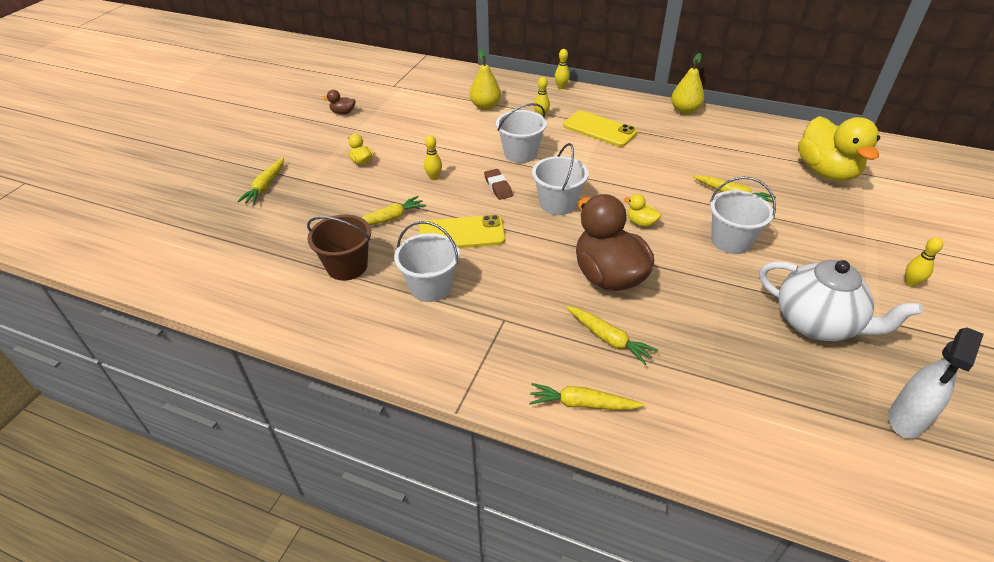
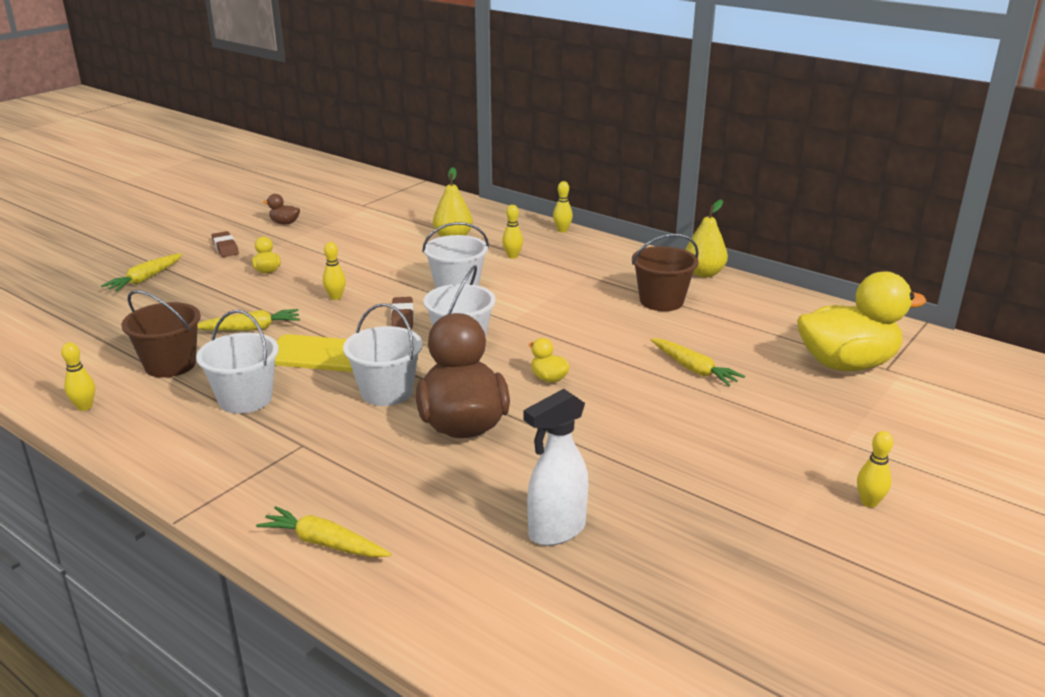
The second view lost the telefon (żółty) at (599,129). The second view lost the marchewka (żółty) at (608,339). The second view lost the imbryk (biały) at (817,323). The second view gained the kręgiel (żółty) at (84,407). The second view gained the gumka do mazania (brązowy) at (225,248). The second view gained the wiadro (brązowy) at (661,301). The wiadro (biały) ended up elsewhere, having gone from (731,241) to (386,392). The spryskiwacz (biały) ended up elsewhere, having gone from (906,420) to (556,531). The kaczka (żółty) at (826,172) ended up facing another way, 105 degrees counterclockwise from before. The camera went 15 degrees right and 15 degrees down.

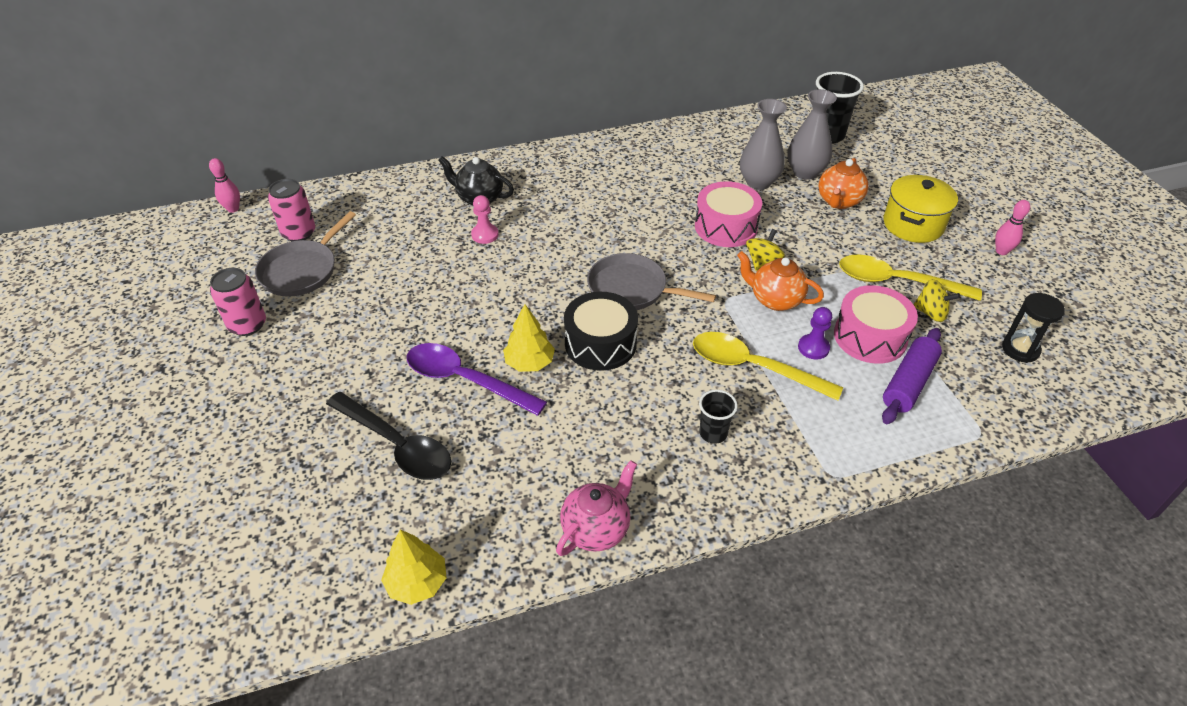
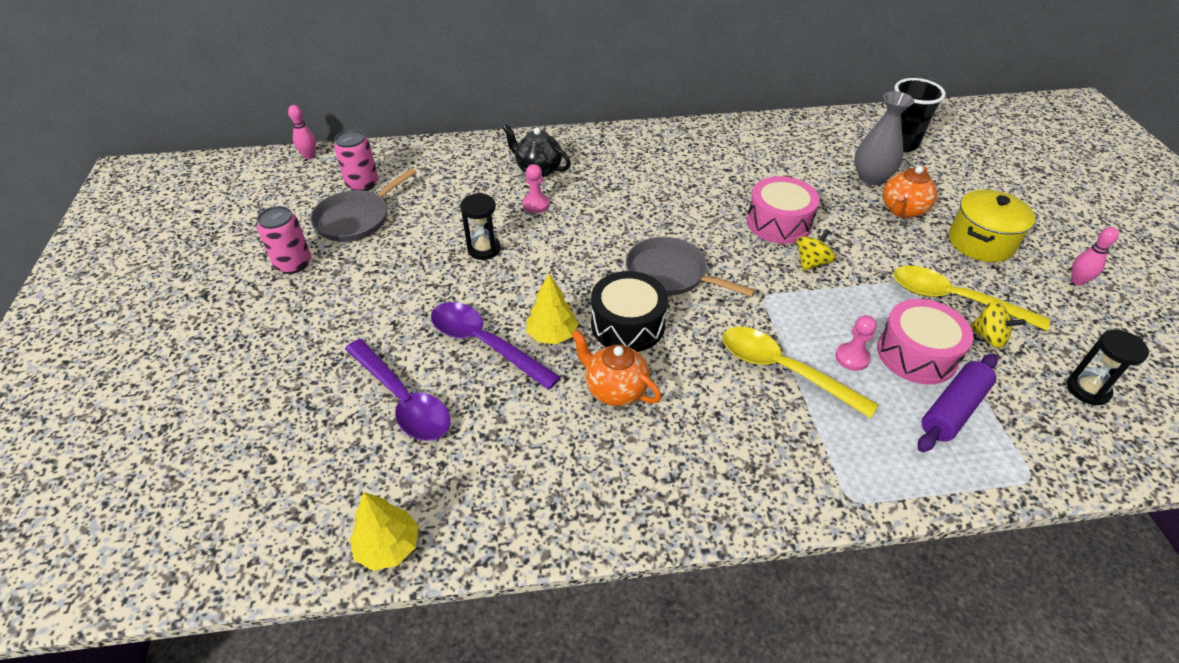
The second view lost the imbryk (różowy) at (596,529). The second view lost the szklanka (czarny) at (713,433). The second view lost the wazon (szary) at (758,182). The second view gained the klepsydra (czarny) at (484,249). The imbryk (pomarańczowy) ended up elsewhere, having gone from (775,300) to (614,389). What was the łyżka (czarny) at (397,445) turned into the łyżka (fioletowy) at (403,400). What was the pionek (fioletowy) at (813,348) turned into the pionek (różowy) at (852,358). The camera went 10 degrees right and 0 degrees up.

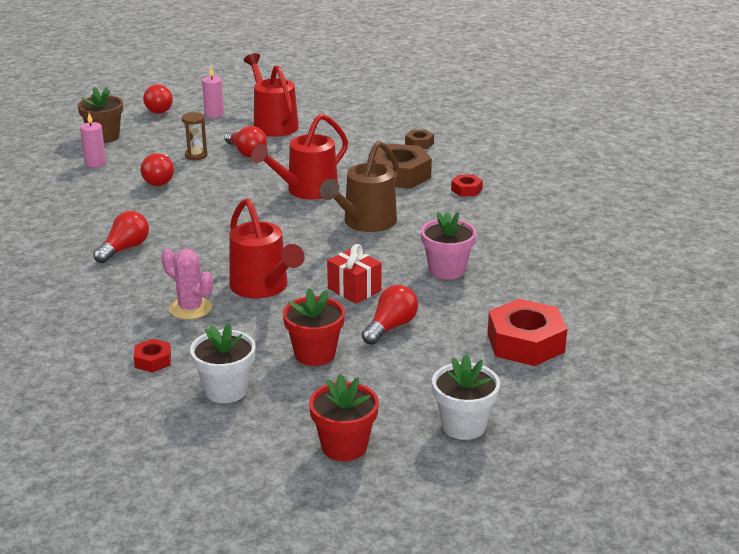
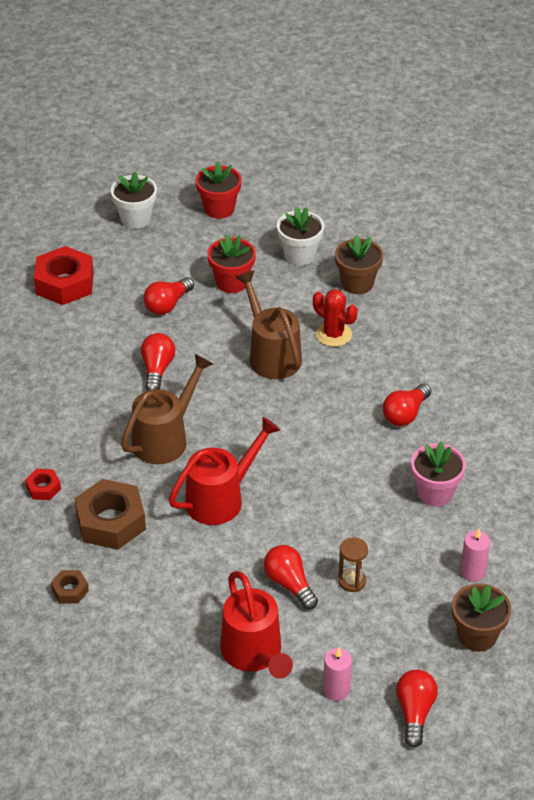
The second view lost the prezent (czerwony) at (354,289). The żarówka (czerwony) ended up elsewhere, having gone from (160,179) to (157,370). The doniczka (różowy) ended up elsewhere, having gone from (447,270) to (435,492). Where the nakrętka (czerwony) stood at (153,361), the doniczka (brązowy) came to stand at (357,283). What was the kaktus (różowy) at (190,308) turned into the kaktus (czerwony) at (333,334). What was the konewka (czerwony) at (263,288) turned into the konewka (brązowy) at (271,354). The camera went 175 degrees left and 15 degrees up.

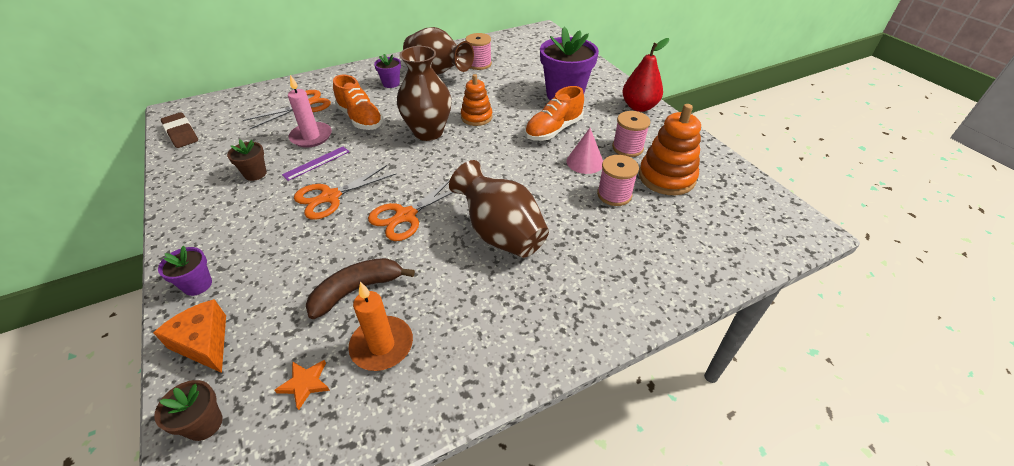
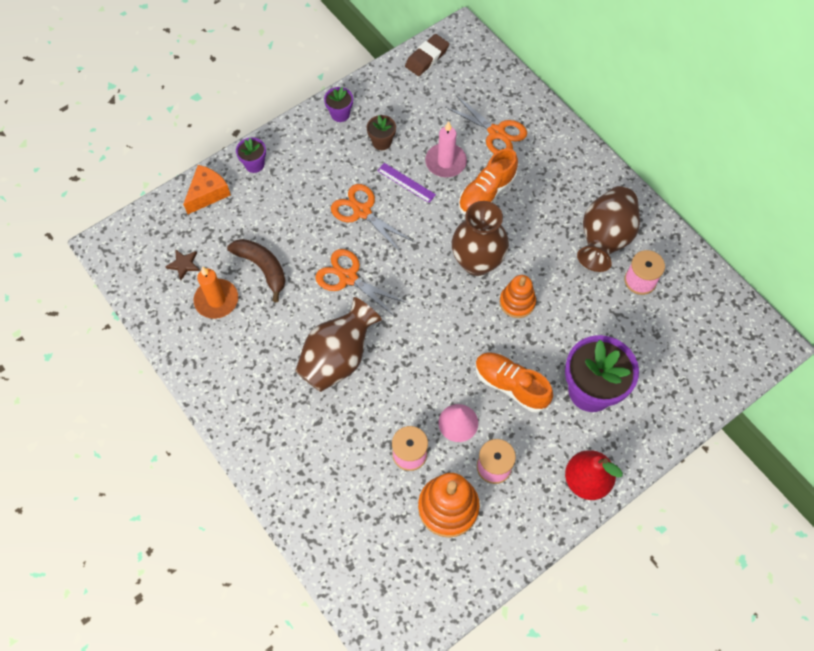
The second view lost the doniczka (brązowy) at (204,424). The doniczka (fioletowy) ended up elsewhere, having gone from (391,83) to (340,114). What was the gwiazda (pomarańczowy) at (305,383) turned into the gwiazda (brązowy) at (184,264). The camera went 80 degrees right and 20 degrees up.

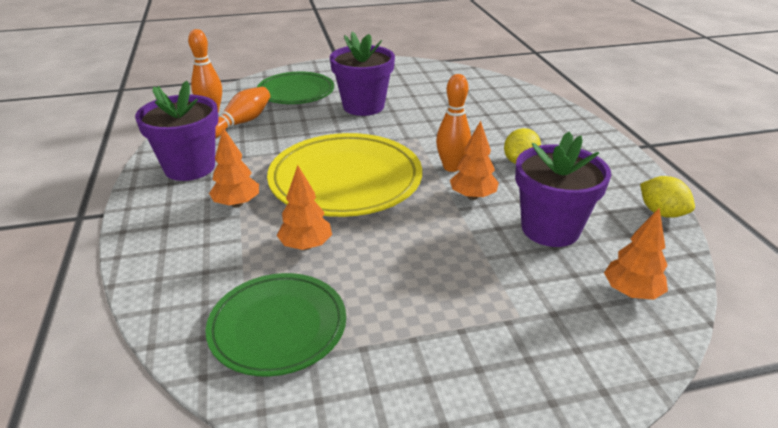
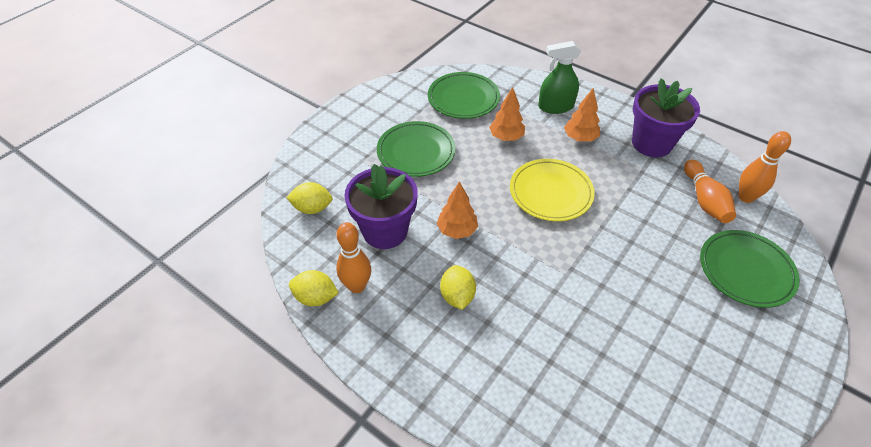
The second view lost the doniczka (fioletowy) at (363,106). The second view gained the talerz (zielony) at (416,152). The second view gained the spryskiwacz (zielony) at (555,106). The kręgiel (pomarańczowy) ended up elsewhere, having gone from (451,167) to (357,286). Where the drzewko (pomarańczowy) stood at (631,292), the cytryna (żółty) came to stand at (312,208). The size of the talerz (żółty) at (345,180) changed by a factor of 0.65. The camera went 140 degrees right and 15 degrees up.

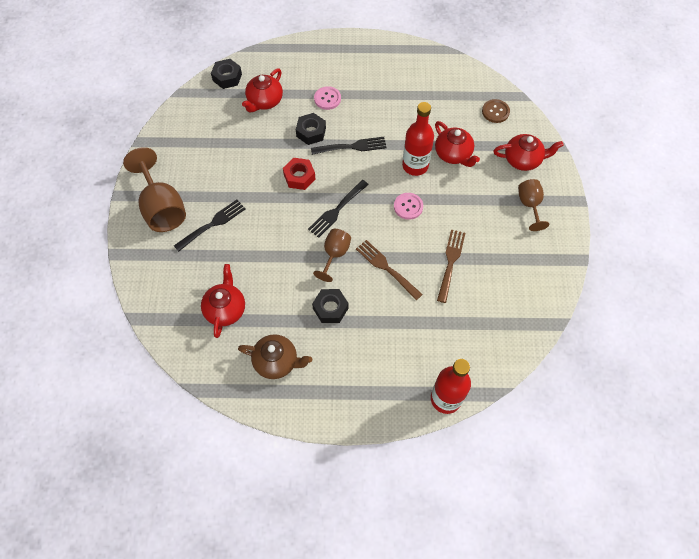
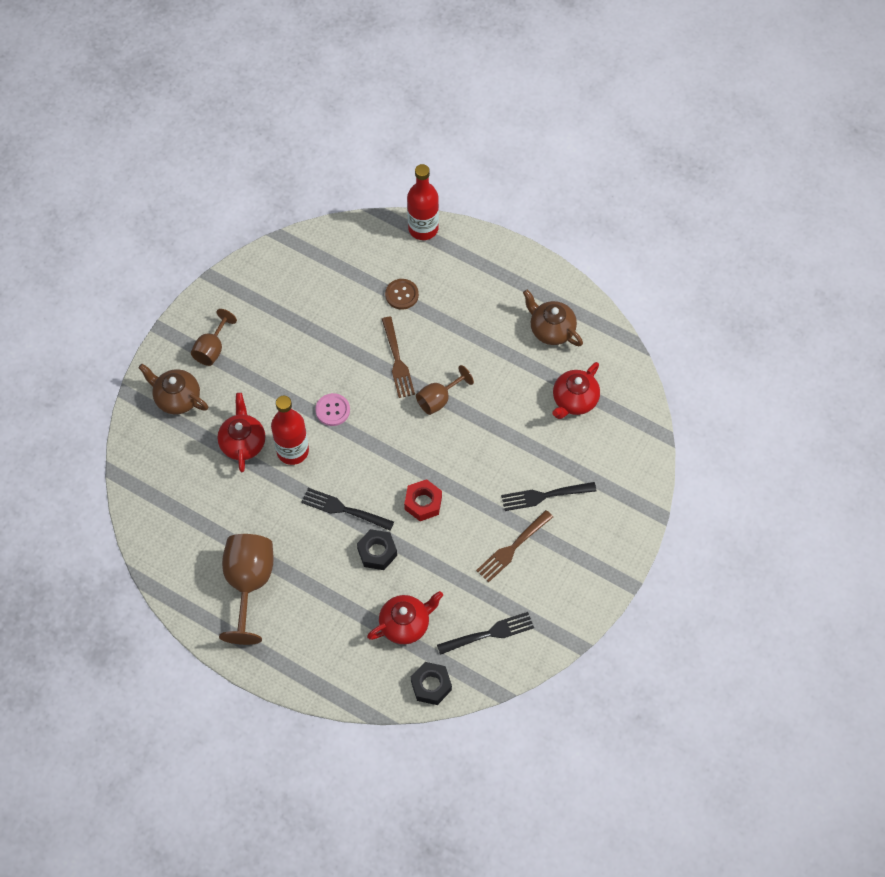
The second view lost the nakrętka (czarny) at (330,308). The second view lost the guzik (różowy) at (327,99). The kielich (brązowy) ended up elsewhere, having gone from (162,208) to (249,584). The widelec (czarny) ended up elsewhere, having gone from (337,210) to (489,633). The widelec (brązowy) ended up elsewhere, having gone from (450,262) to (512,548). The guzik (brązowy) ended up elsewhere, having gone from (495,112) to (402,295). What was the imbryk (czerwony) at (523,160) turned into the imbryk (brązowy) at (177,398). The camera went 150 degrees left and 0 degrees up.

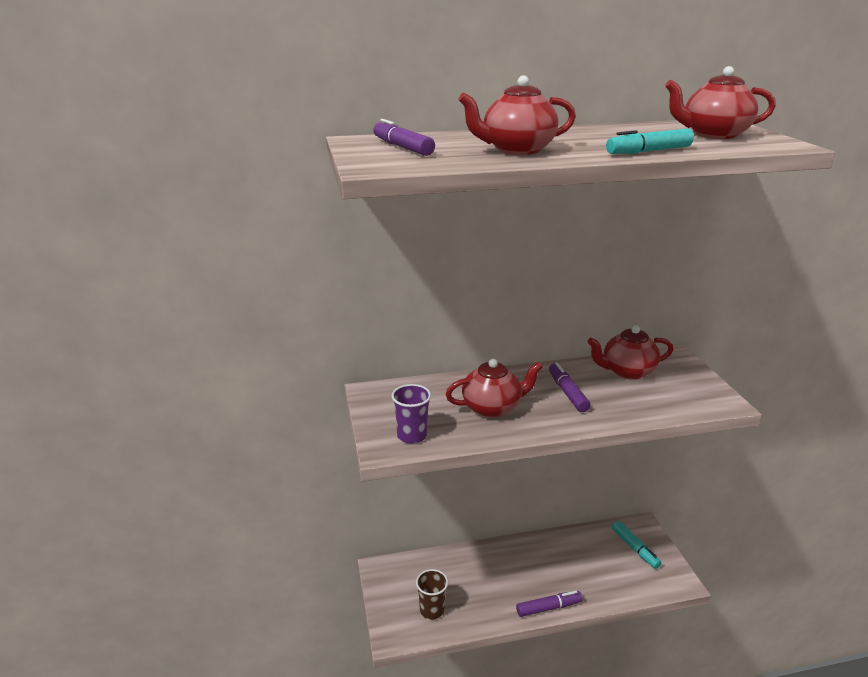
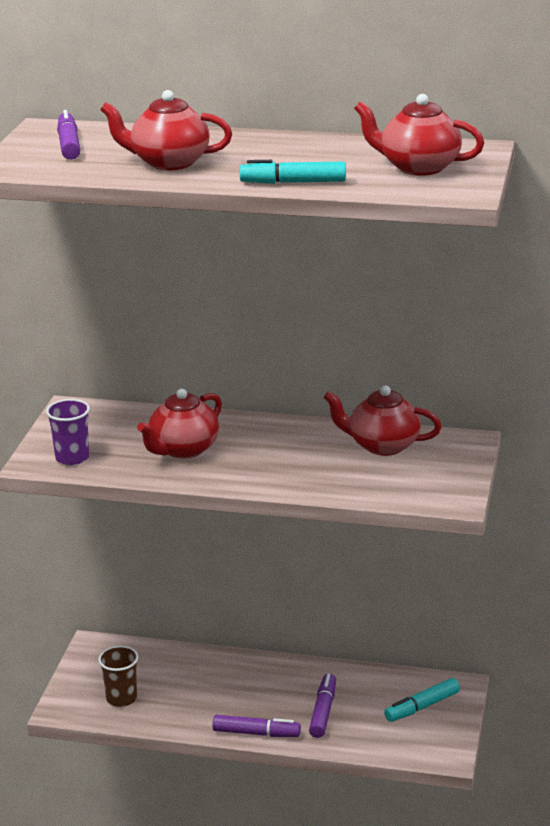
The flamaster (fioletowy) ended up elsewhere, having gone from (567,393) to (323,712). The imbryk (czerwony) at (492,407) ended up facing another way, 120 degrees clockwise from before. The flamaster (turkusowy) at (634,548) ended up facing another way, 60 degrees clockwise from before. The camera went 25 degrees right and 0 degrees up.

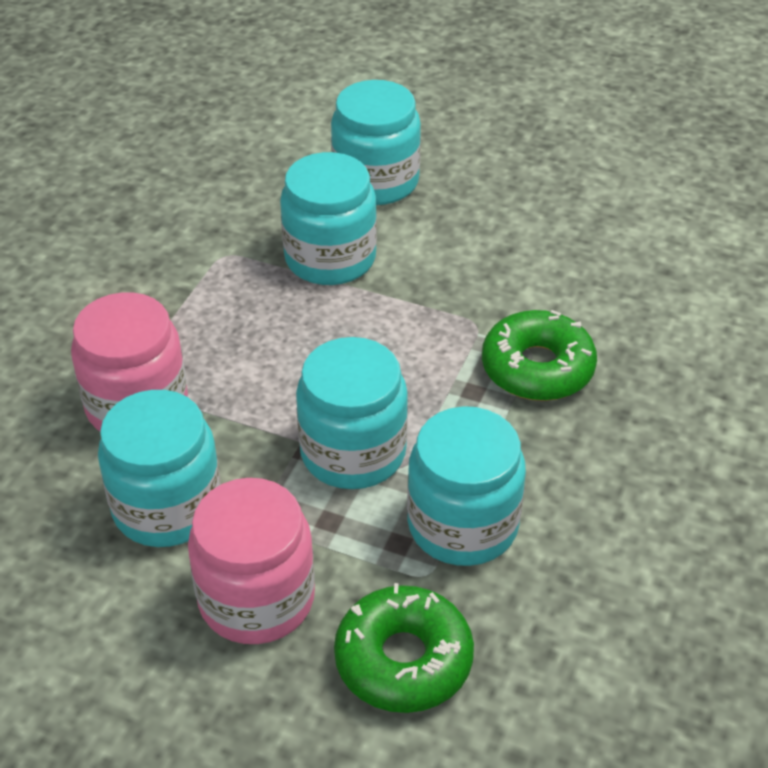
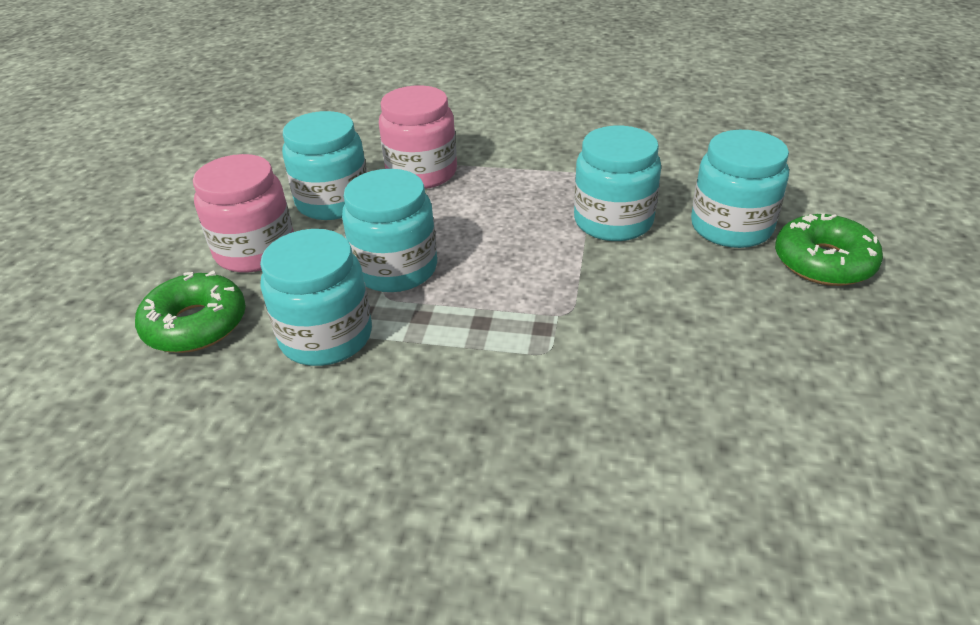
The donut (zielony) ended up elsewhere, having gone from (537,368) to (823,262). The camera went 80 degrees right and 5 degrees down.

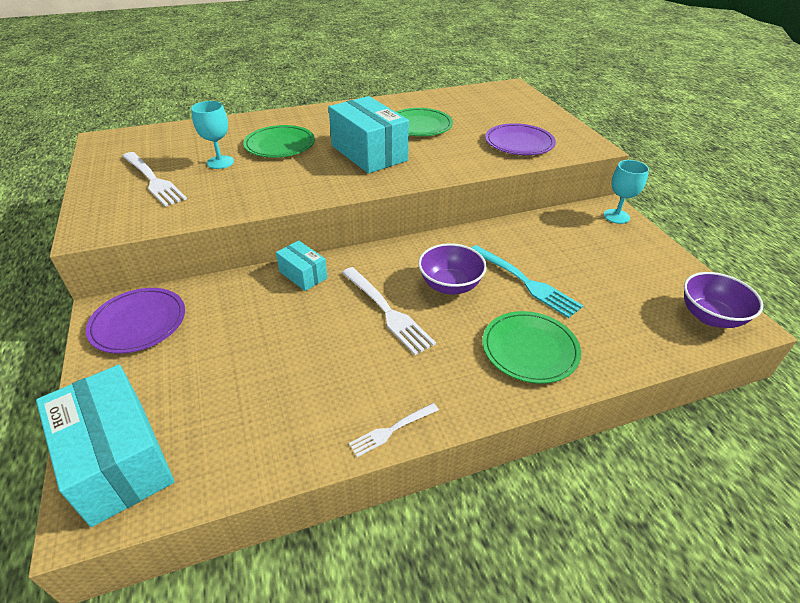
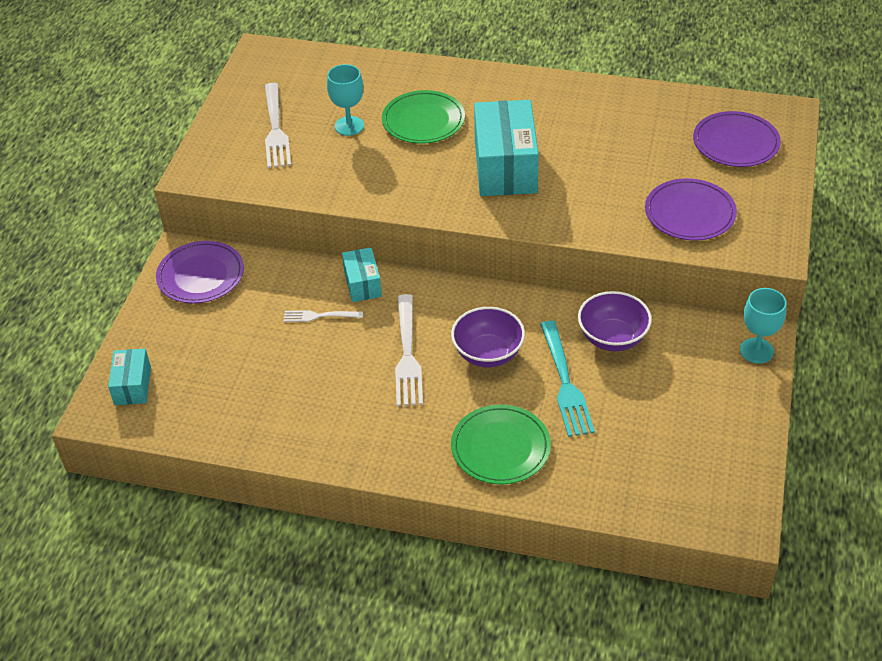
The second view lost the talerz (zielony) at (419,125). The second view gained the talerz (fioletowy) at (735,143). The widelec (biały) ended up elsewhere, having gone from (392,430) to (319,316). The miska (fioletowy) ended up elsewhere, having gone from (710,316) to (612,338). The size of the pudełko (turkusowy) at (118,460) changed by a factor of 0.52. The camera went 35 degrees right and 5 degrees up.

